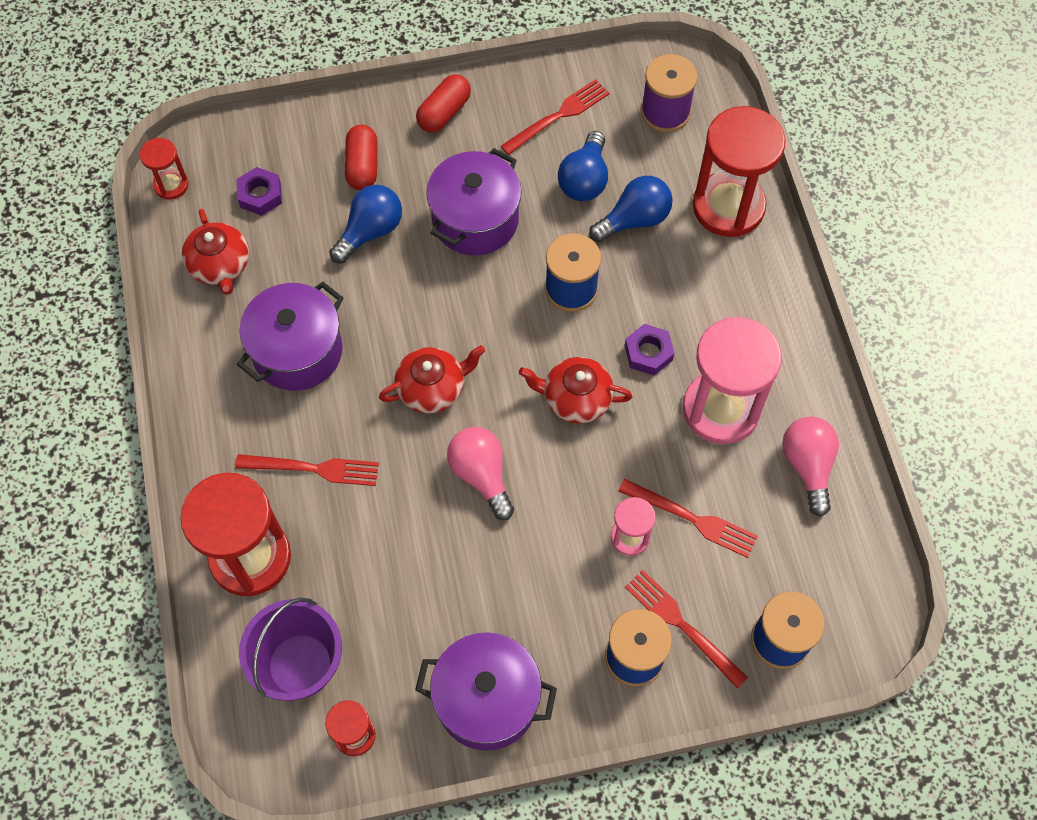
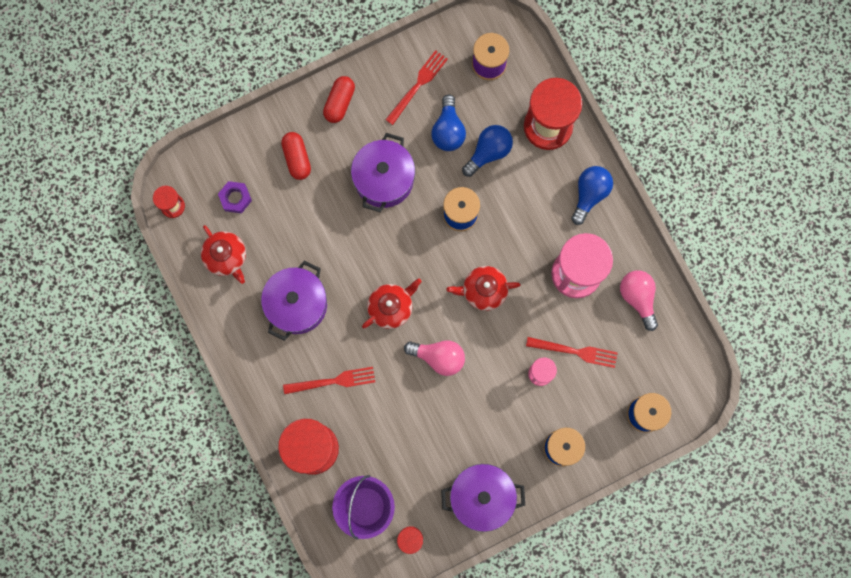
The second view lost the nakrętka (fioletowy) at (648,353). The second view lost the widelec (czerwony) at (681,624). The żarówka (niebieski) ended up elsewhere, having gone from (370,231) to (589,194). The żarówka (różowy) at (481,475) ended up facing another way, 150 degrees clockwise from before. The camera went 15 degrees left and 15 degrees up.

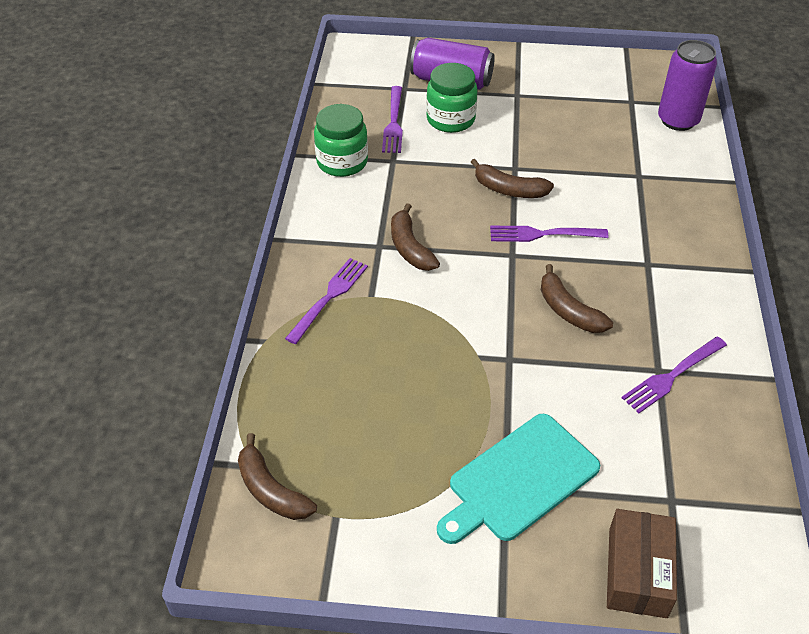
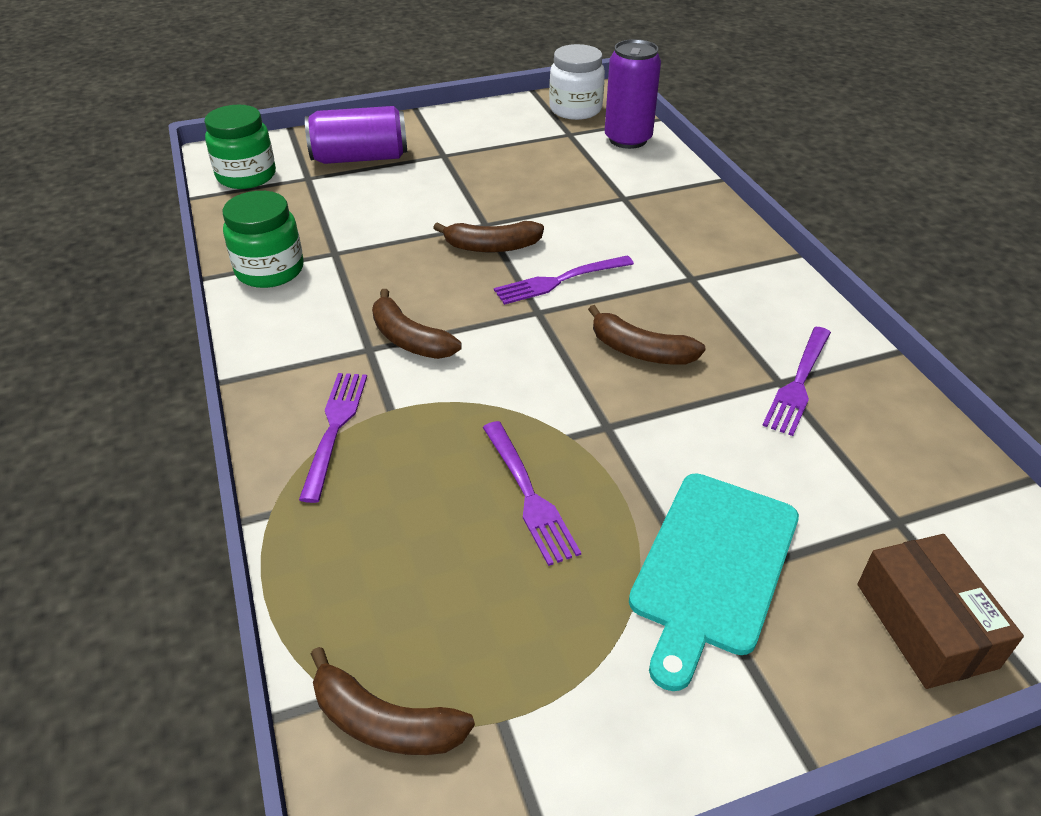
The second view gained the słoik (biały) at (575,109). The widelec (fioletowy) ended up elsewhere, having gone from (393,122) to (528,495). The słoik (zielony) ended up elsewhere, having gone from (450,119) to (246,176). The camera went 25 degrees left and 5 degrees down.

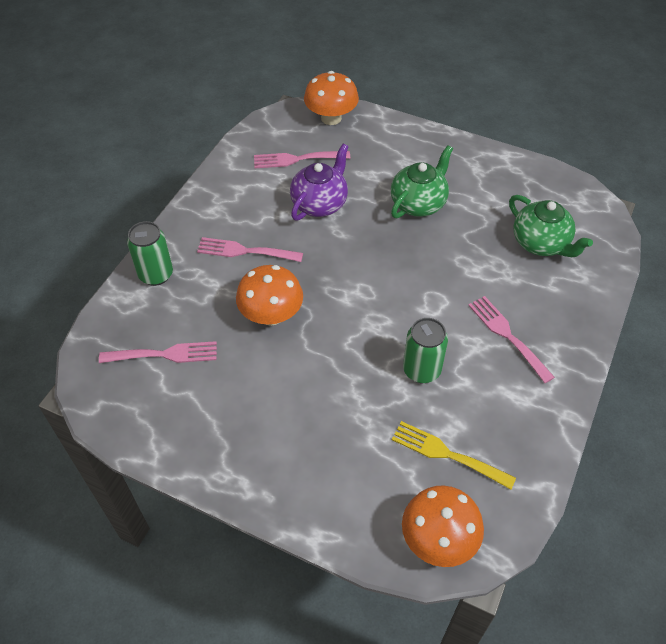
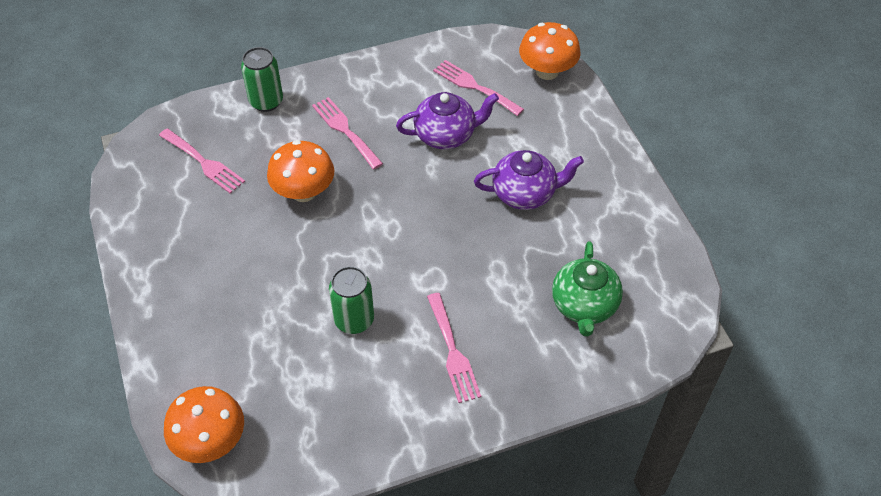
The second view lost the widelec (żółty) at (447,454). What was the imbryk (zielony) at (419,203) turned into the imbryk (fioletowy) at (525,194). The widelec (różowy) at (507,335) ended up facing another way, 150 degrees clockwise from before. The camera went 45 degrees right and 0 degrees up.

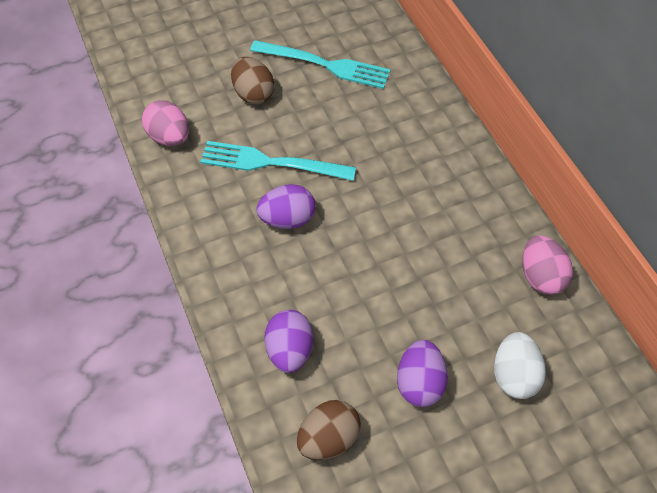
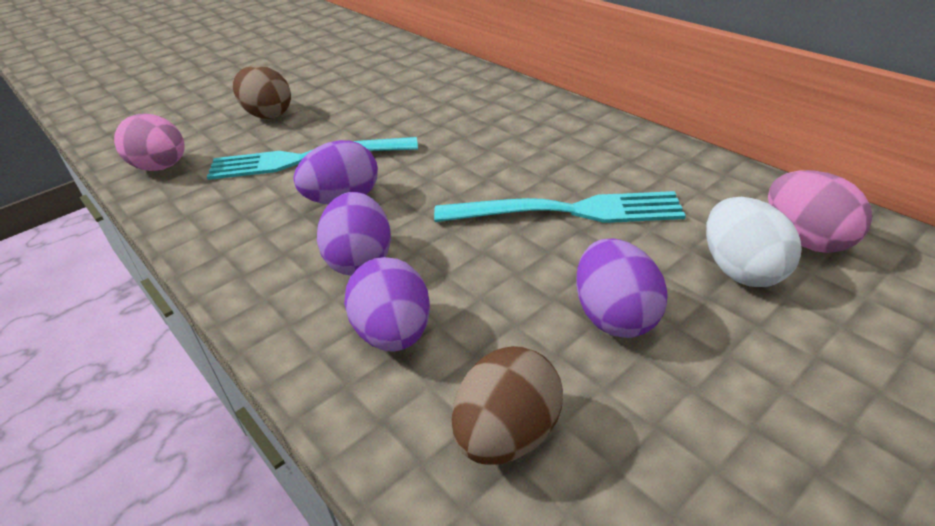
The second view gained the jajko (fioletowy) at (360,260). The widelec (turkusowy) ended up elsewhere, having gone from (325,65) to (568,211). The jajko (różowy) ended up elsewhere, having gone from (540,276) to (806,239). The camera went 15 degrees left and 20 degrees down.

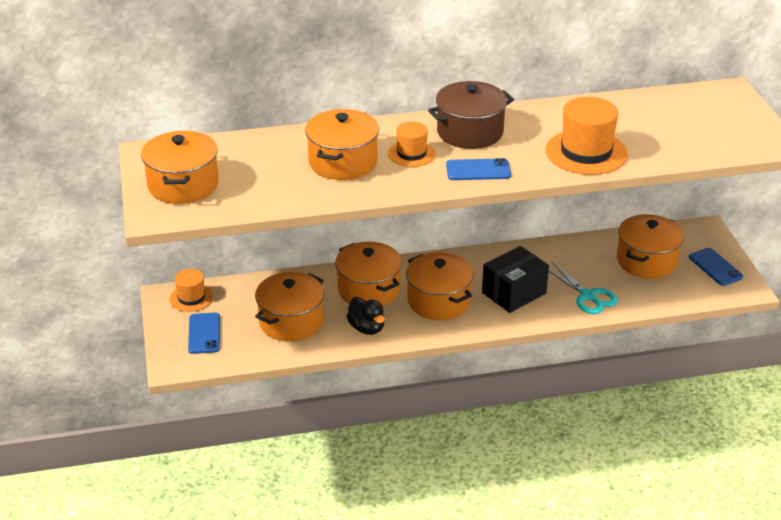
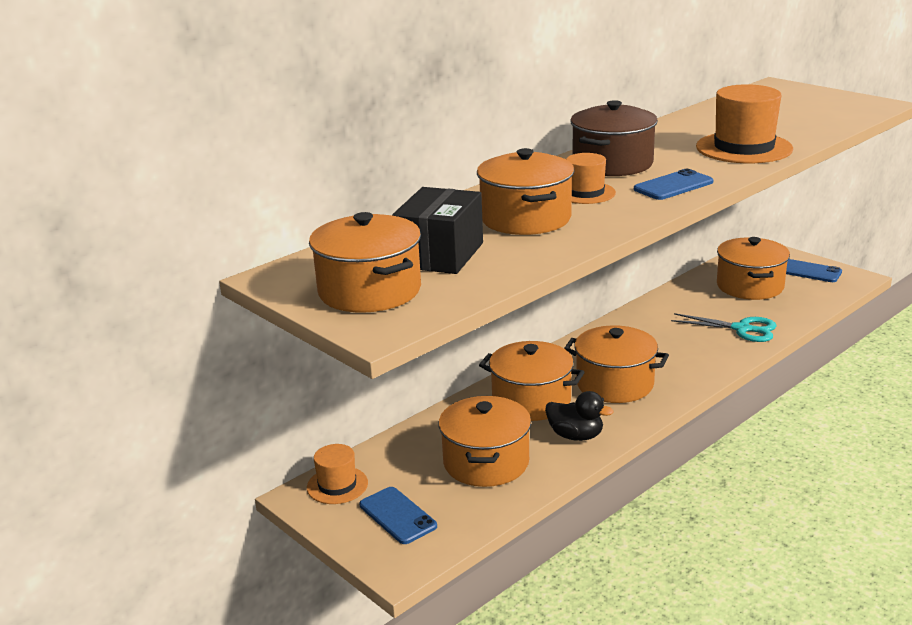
The pudełko (czarny) ended up elsewhere, having gone from (514,293) to (440,255). The camera went 30 degrees left and 10 degrees down.

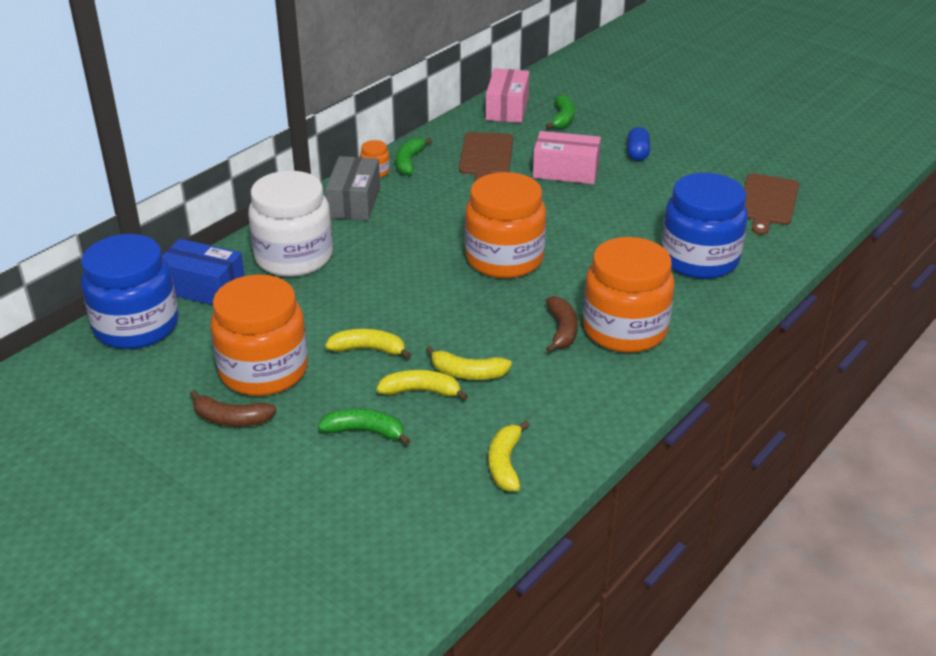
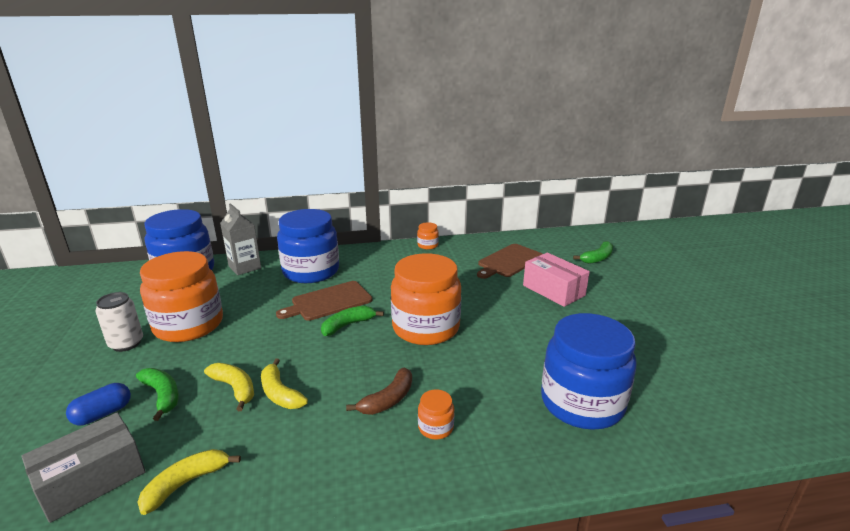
The second view lost the banan (żółty) at (368,349). The second view lost the pudełko (różowy) at (507,108). The pudełko (szary) ended up elsewhere, having gone from (354,202) to (92,480). The banan (zielony) ended up elsewhere, having gone from (409,162) to (348,325). The kapsułka (niebieski) ended up elsewhere, having gone from (637,153) to (103,414). The deska do krojenia (brązowy) ended up elsewhere, having gone from (767,202) to (329,301). Where the pudełko (niebieski) stood at (203,287), the karton mleka (szary) came to stand at (245,267). Where the banan (brązowy) stood at (231,419), the puszka (biały) came to stand at (126,343). What was the słoik (biały) at (294,257) turned into the słoik (niebieski) at (311,271). The size of the słoik (pomarańczowy) at (624,329) changed by a factor of 0.41. The camera went 40 degrees right and 10 degrees down.

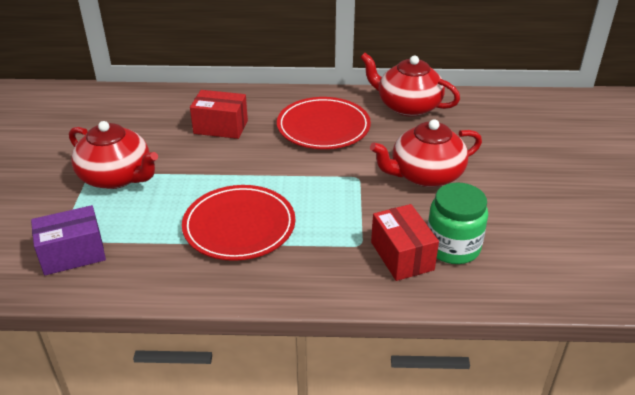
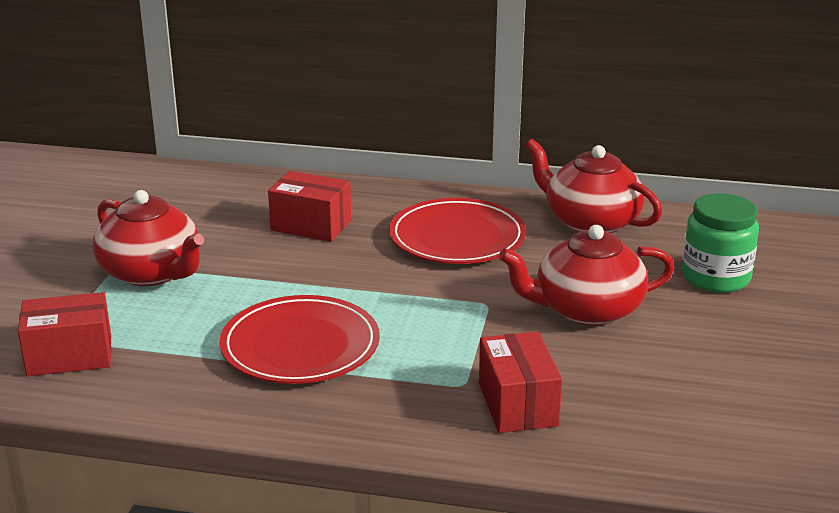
The słoik (zielony) ended up elsewhere, having gone from (452,247) to (715,277). What was the pudełko (fioletowy) at (73,254) turned into the pudełko (czerwony) at (69,356). The camera went 10 degrees right and 10 degrees down.

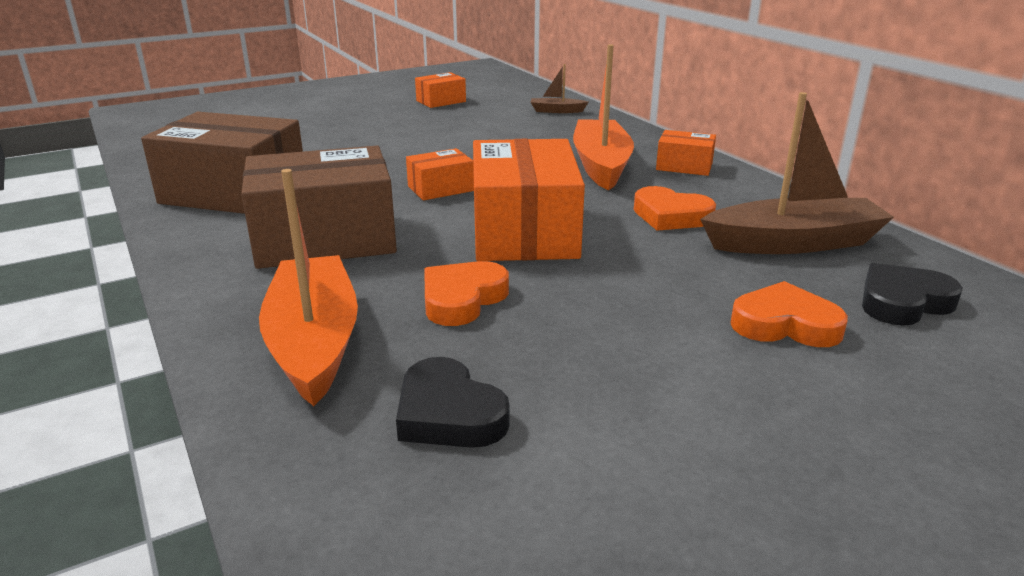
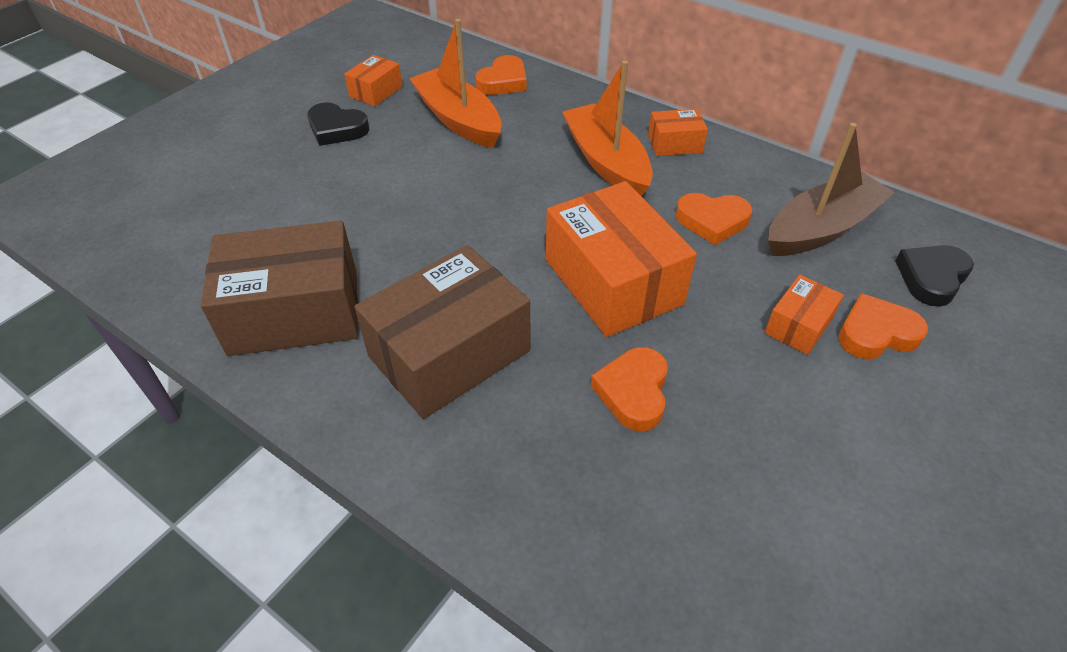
The łódka (pomarańczowy) ended up elsewhere, having gone from (314,342) to (458,120). The serce (czarny) ended up elsewhere, having gone from (448,414) to (337,129). The pudełko (pomarańczowy) ended up elsewhere, having gone from (440,188) to (798,325). Where the łódka (brązowy) stood at (556,111), the serce (pomarańczowy) came to stand at (503,81). The camera went 25 degrees left and 20 degrees up.

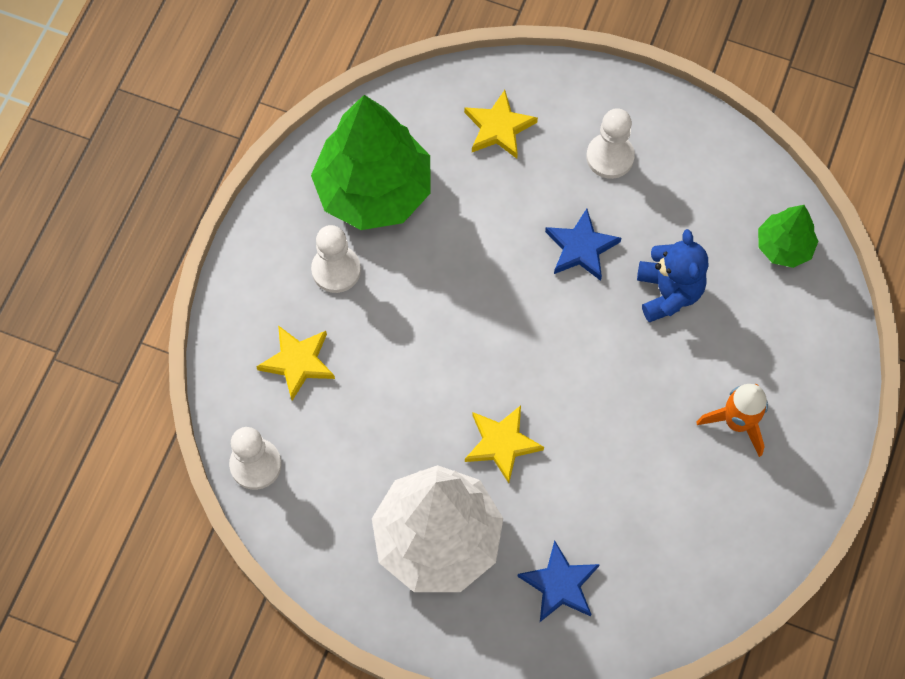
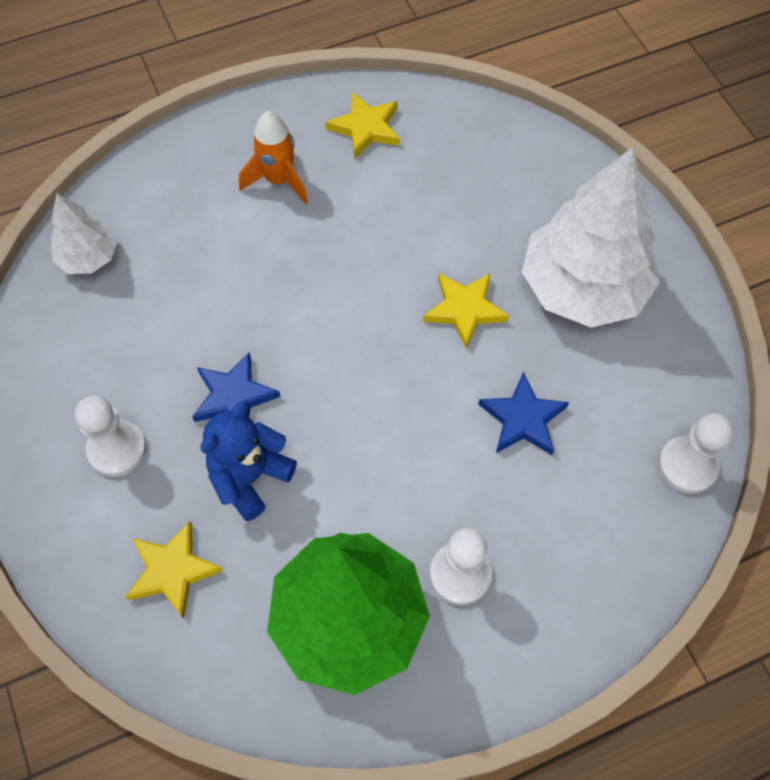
The gwiazda (żółty) ended up elsewhere, having gone from (298,362) to (366,128). The gwiazda (niebieski) ended up elsewhere, having gone from (559,584) to (523,419). The miś (niebieski) ended up elsewhere, having gone from (668,292) to (250,477). What was the drzewko (zielony) at (783,247) turned into the drzewko (biały) at (89,257). The camera went 135 degrees left and 5 degrees down.

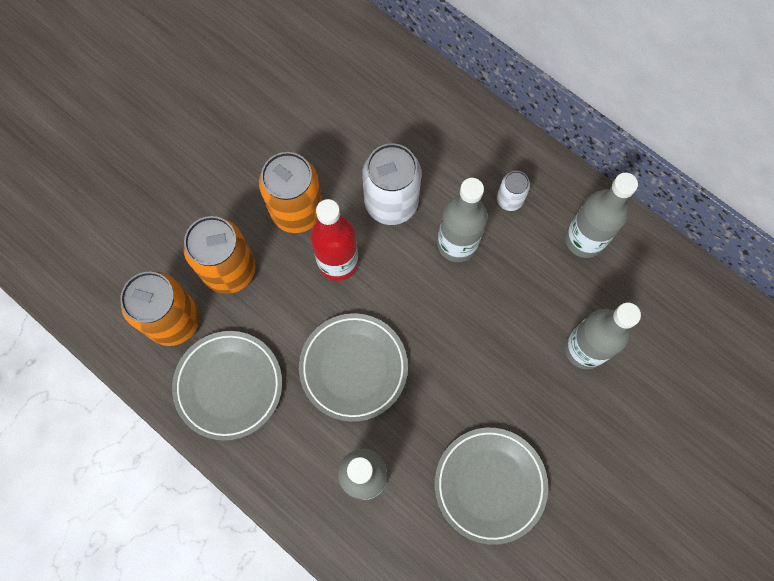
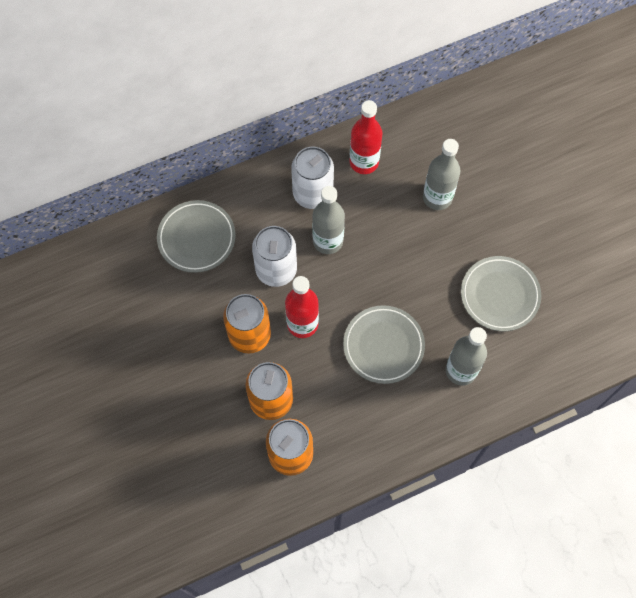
The talerz (szary) ended up elsewhere, having gone from (229,386) to (196,238). What was the butelka (szary) at (584,239) turned into the butelka (czerwony) at (364,162). The size of the puszka (biały) at (509,200) changed by a factor of 1.95. The camera went 65 degrees left and 5 degrees down.

